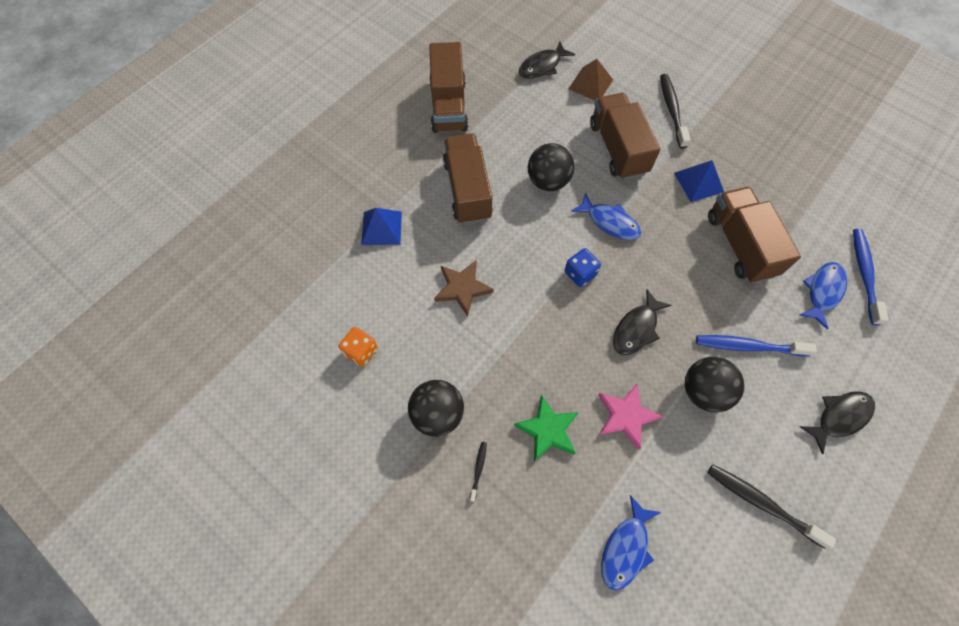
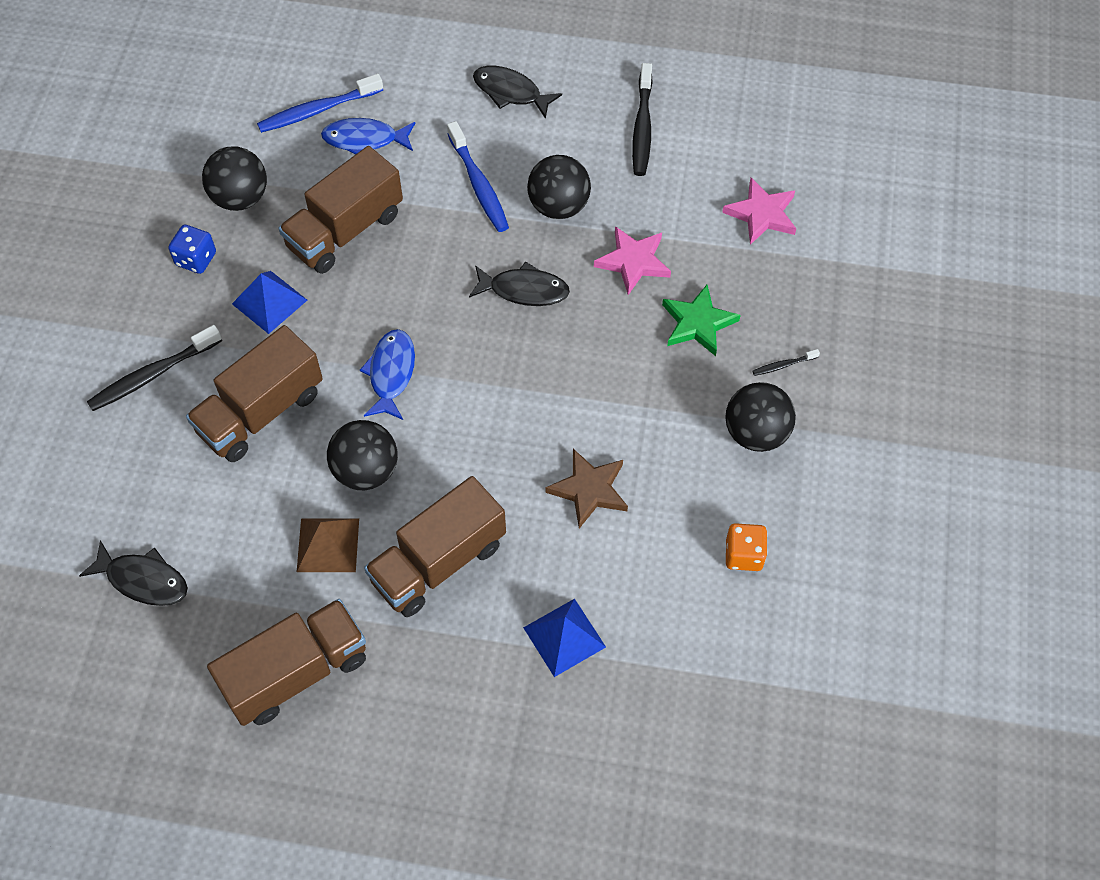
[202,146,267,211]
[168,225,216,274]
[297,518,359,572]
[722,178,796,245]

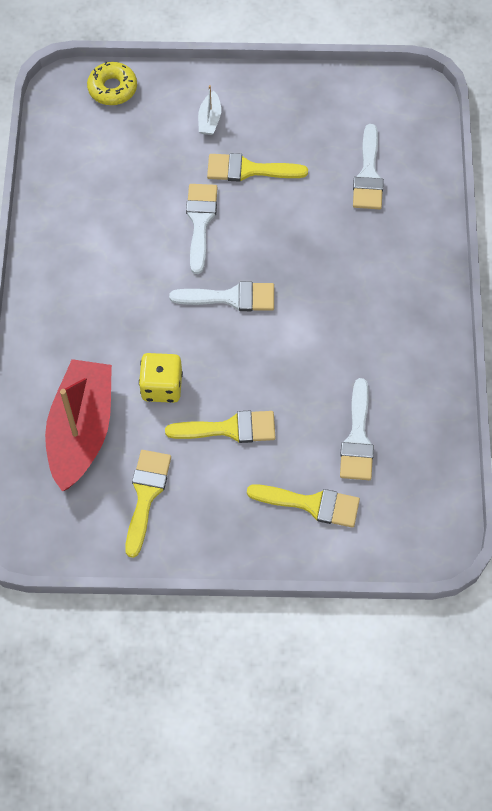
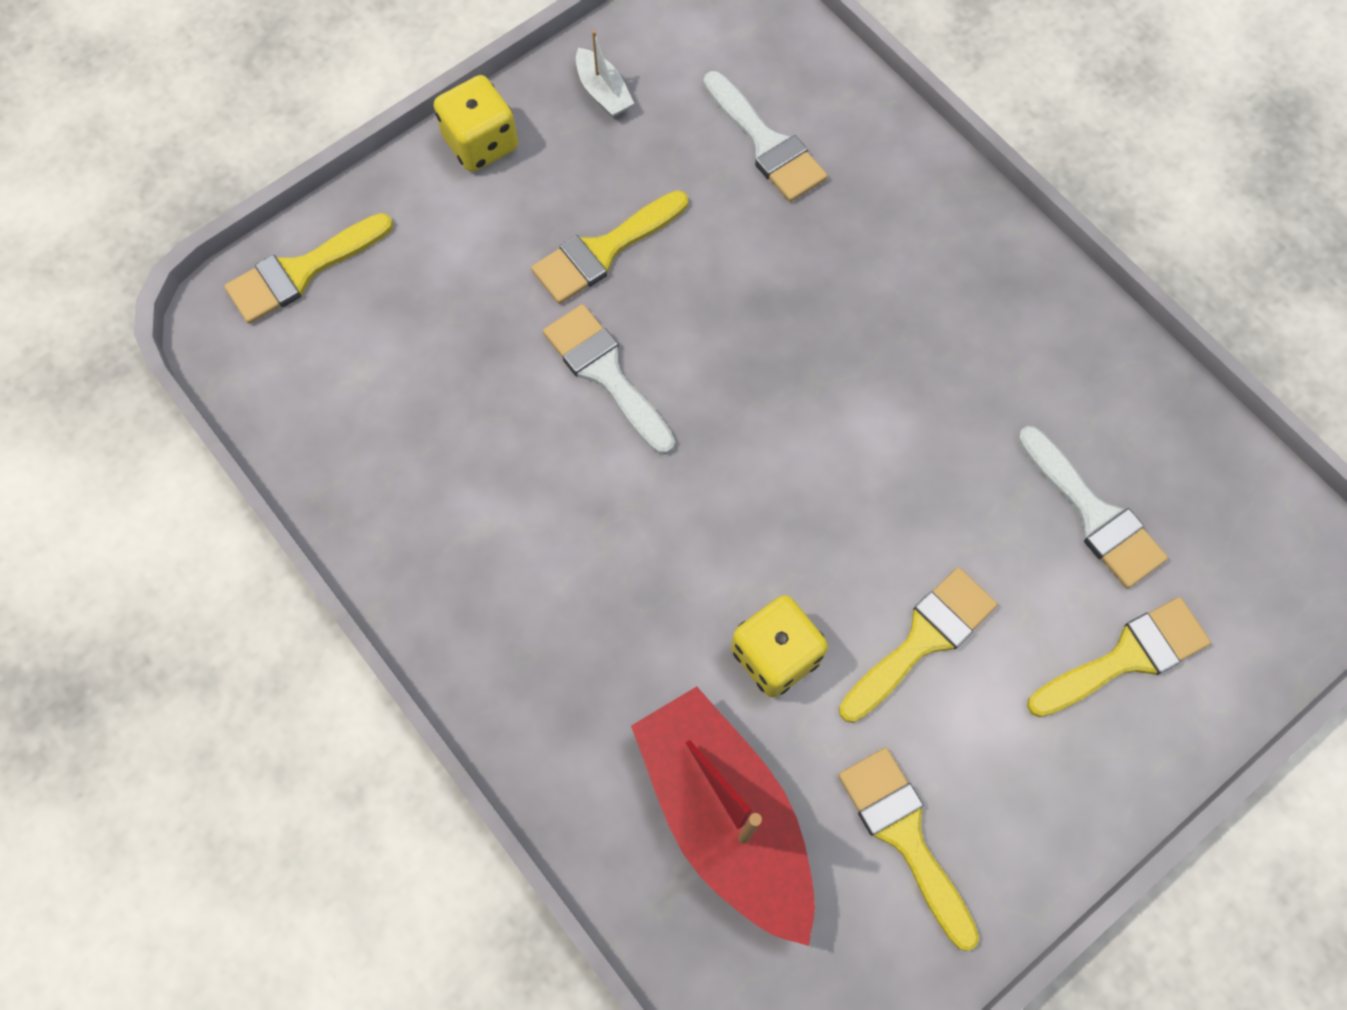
[169,281,274,311] (first image)
[434,75,518,172]
[576,30,634,117]
[225,213,393,324]

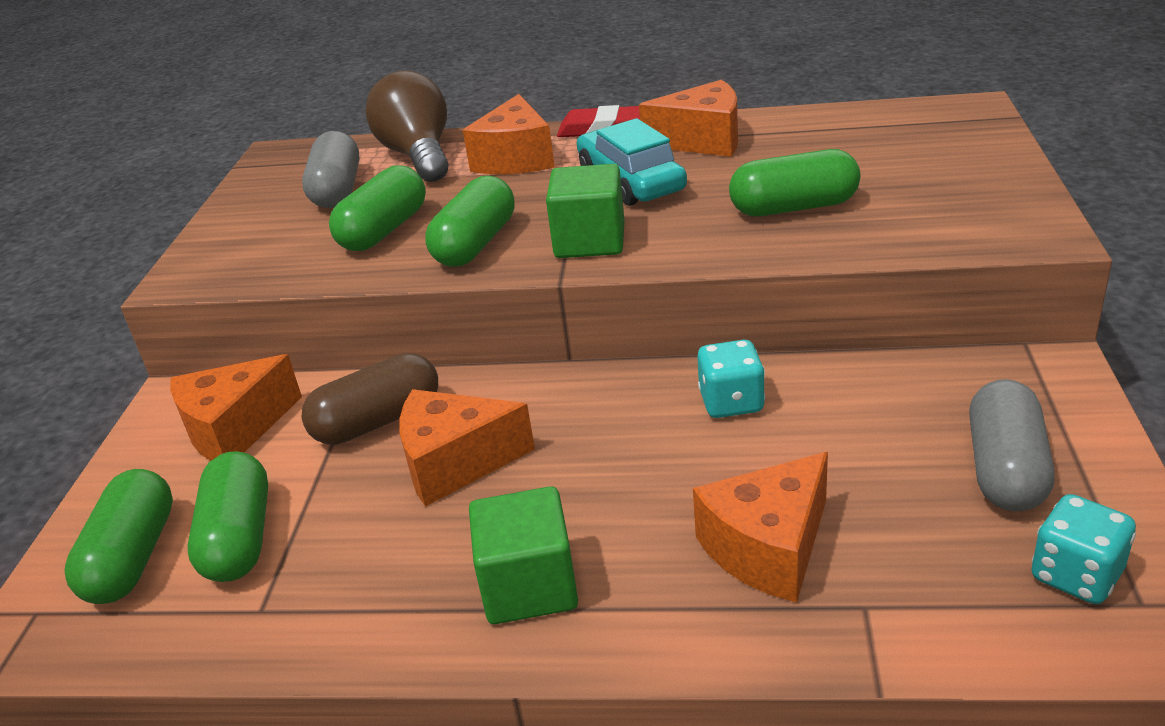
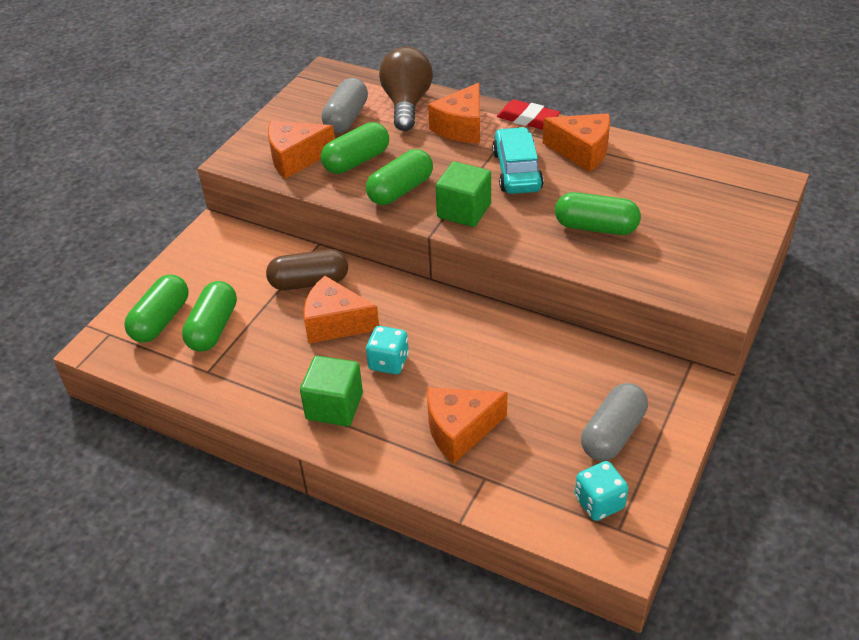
[268,121,335,179]
[366,326,409,374]

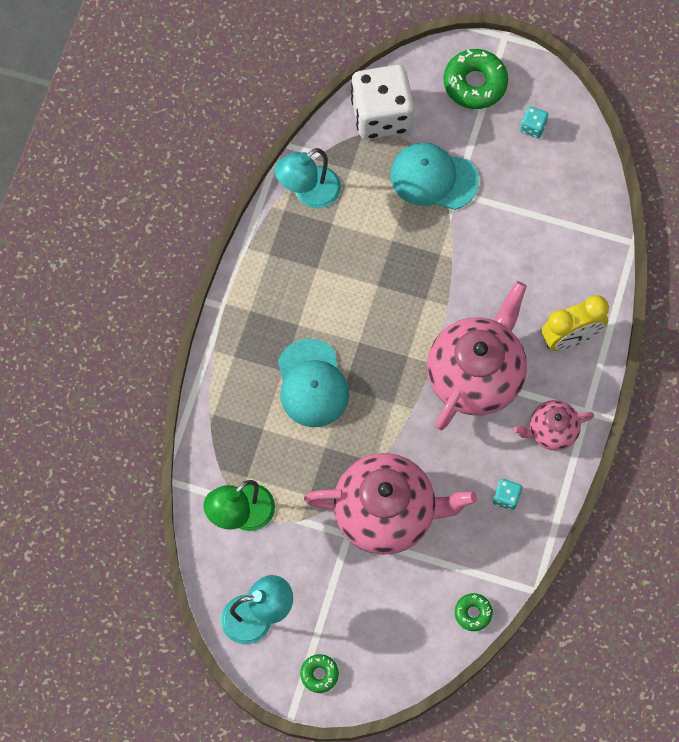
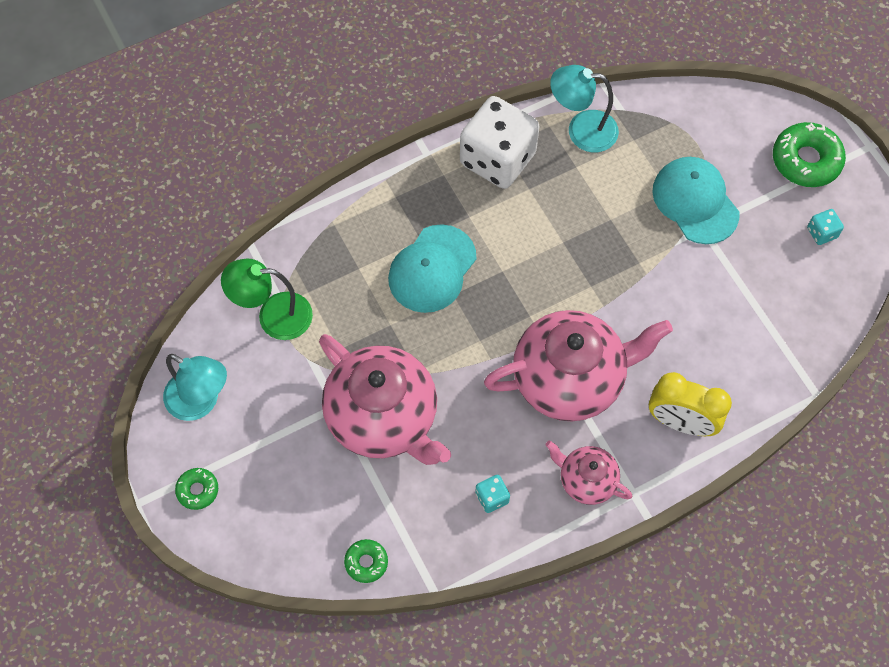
[460,96,539,189]

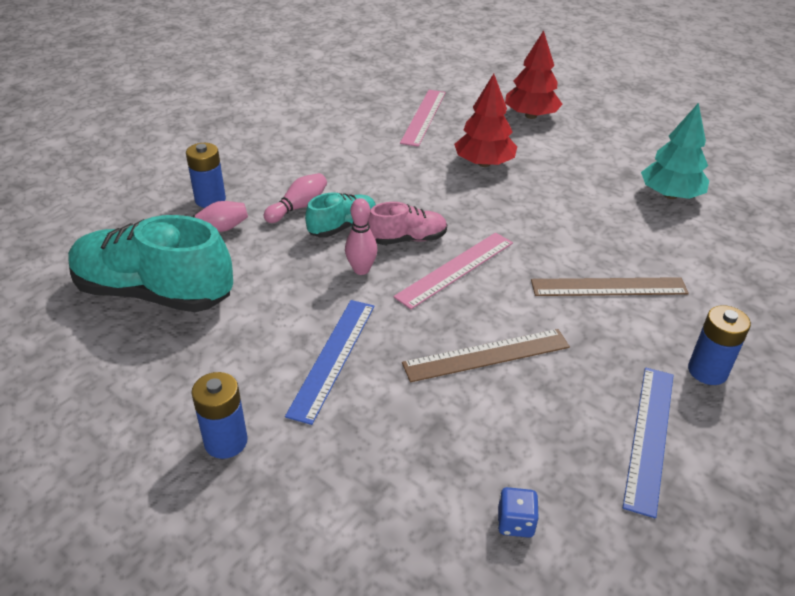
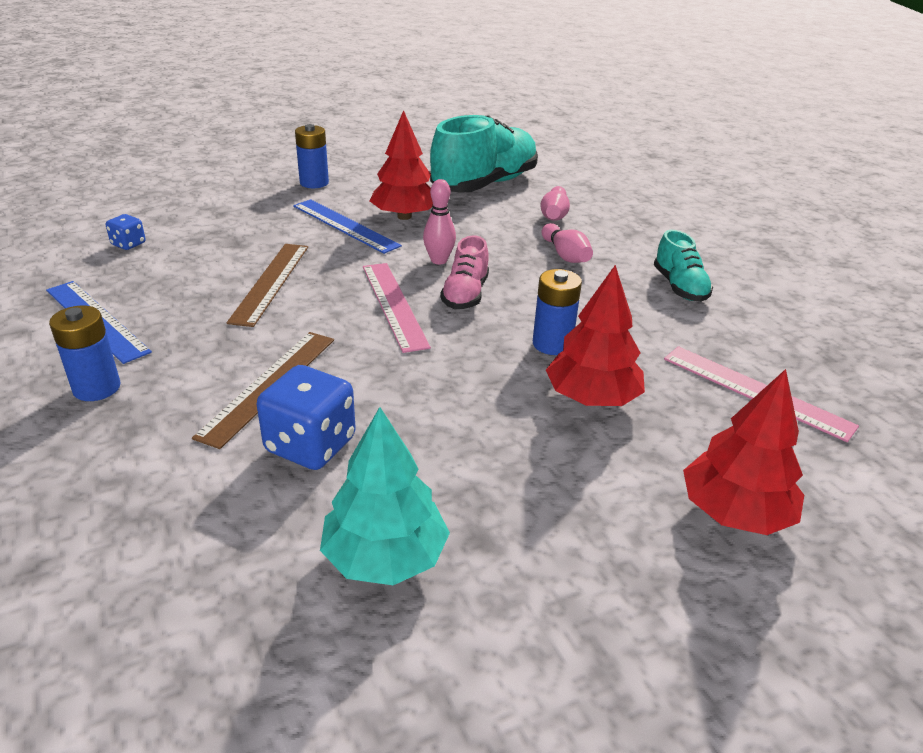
[257,365,356,470]
[370,110,433,220]
[533,269,582,355]
[654,230,713,302]

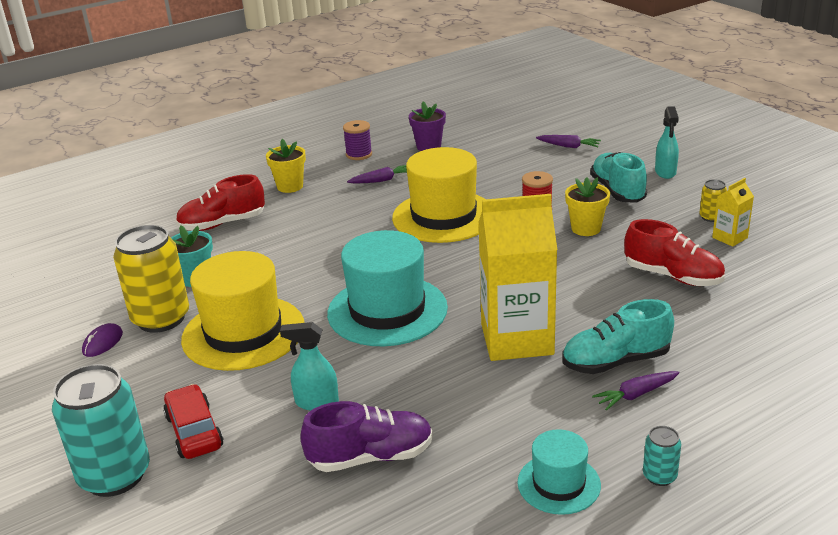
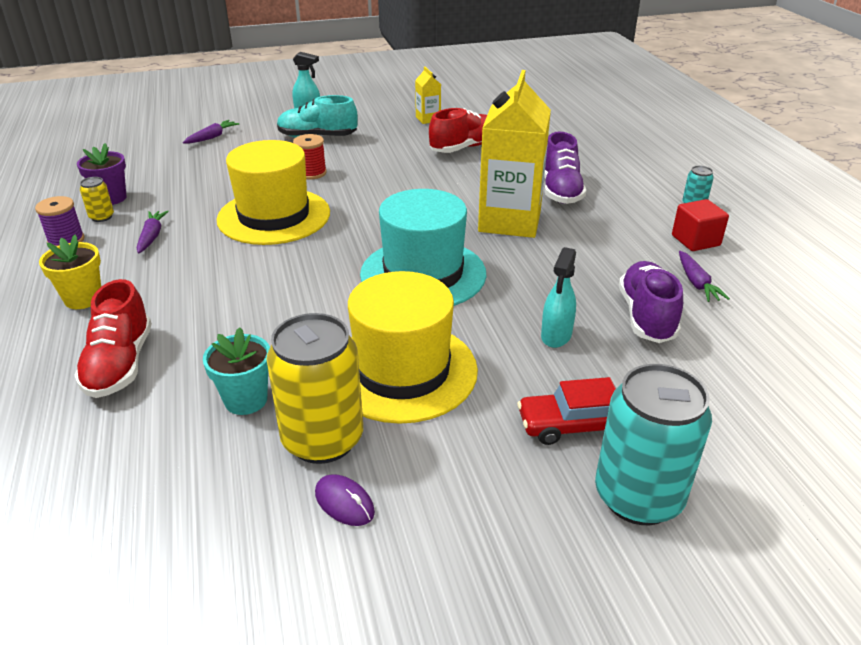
[565,177,610,236] (first image)
[679,251,730,302]
[80,177,114,222]
[672,199,729,251]
[544,131,586,204]

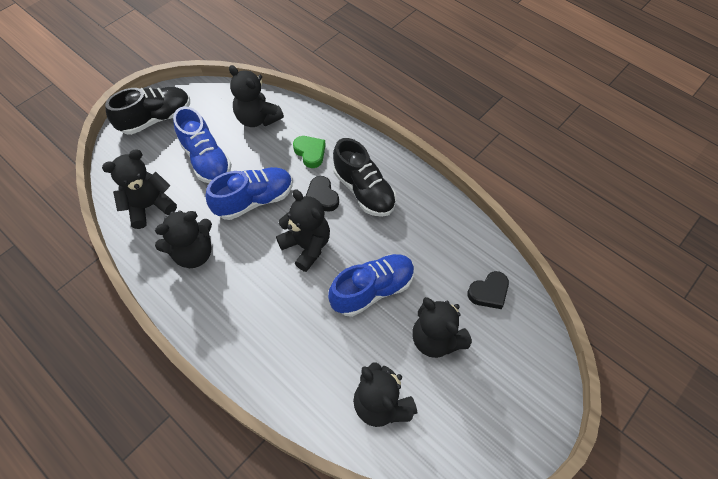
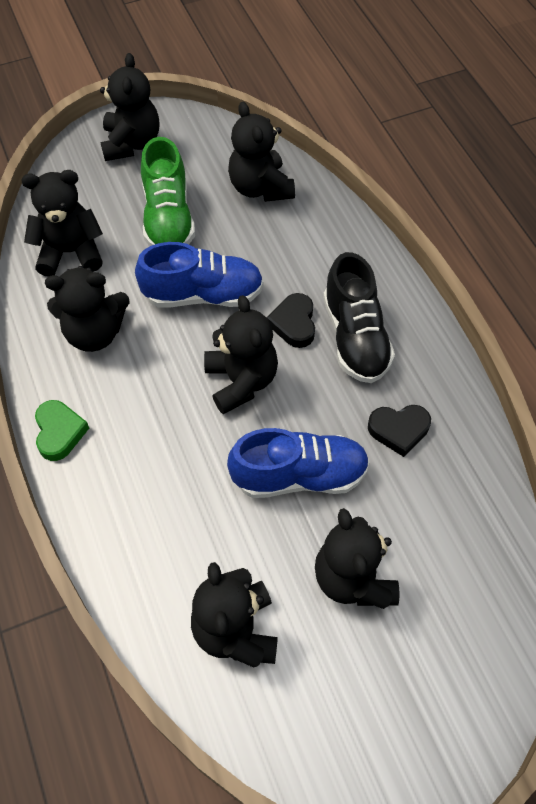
[35,400,89,461]
[368,405,431,457]
[100,53,159,161]
[141,137,195,246]

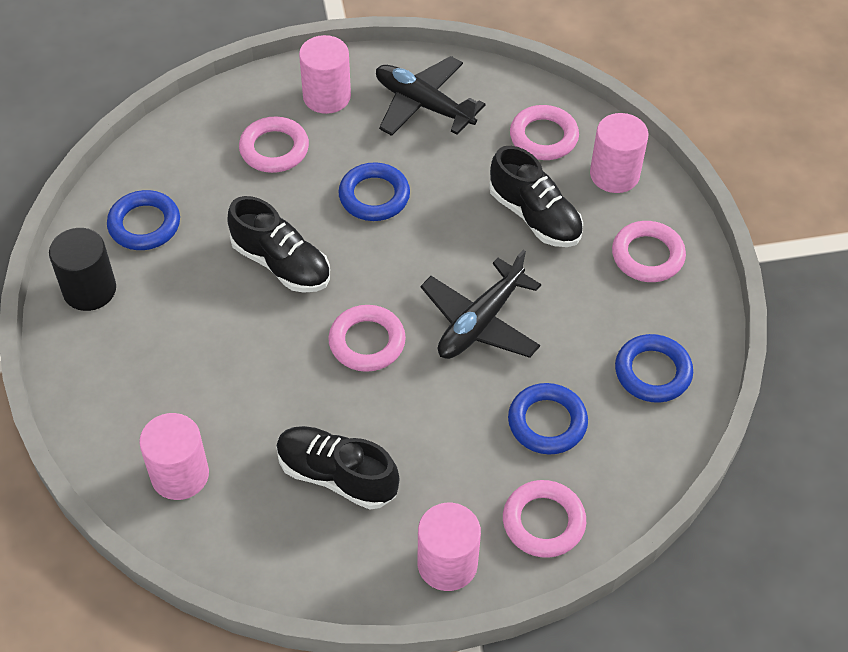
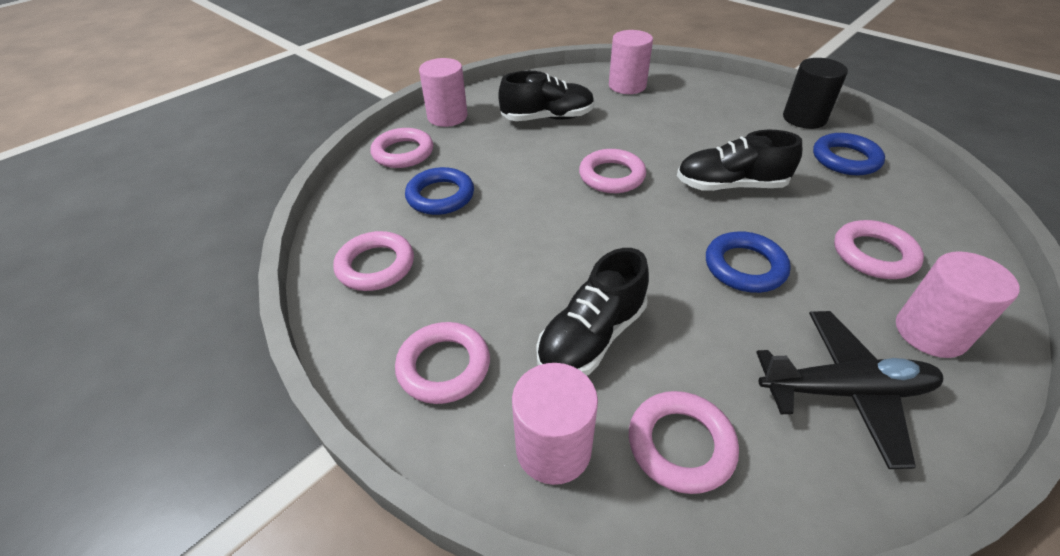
[421,250,541,359] (first image)
[333,231,414,291]
[536,248,649,376]

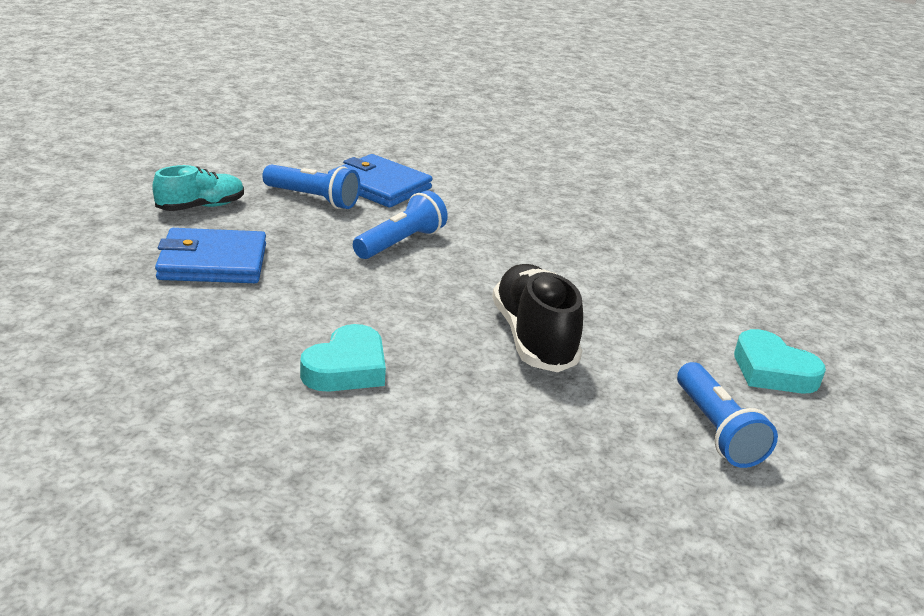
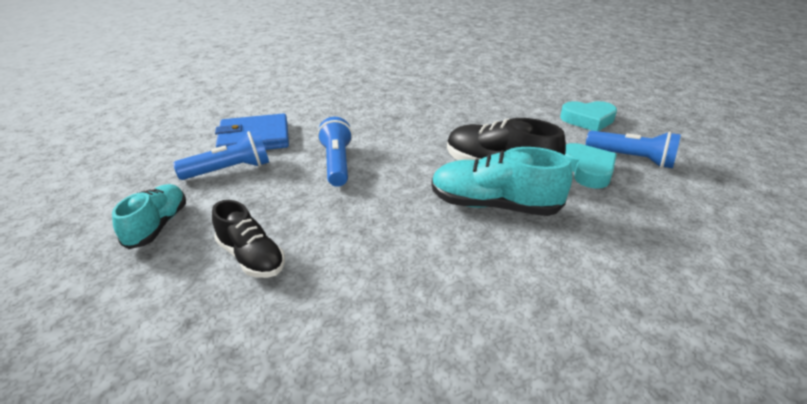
[432,147,573,216]
[565,143,617,189]
[212,200,285,278]

